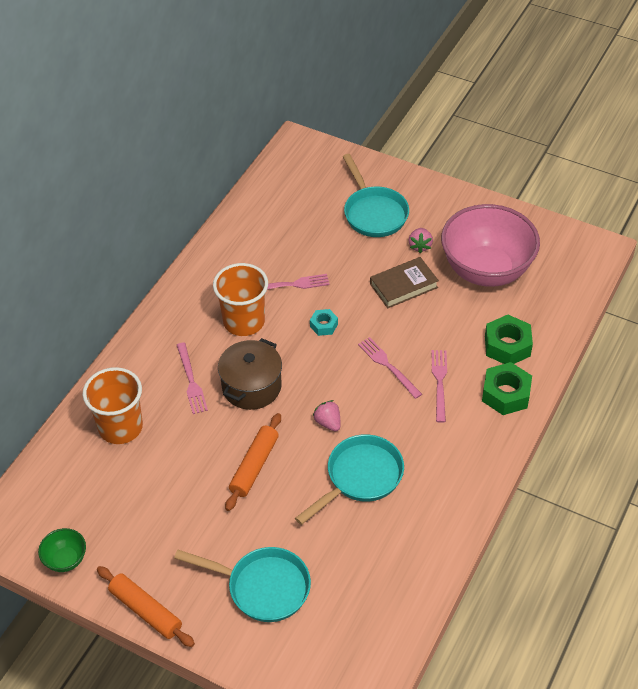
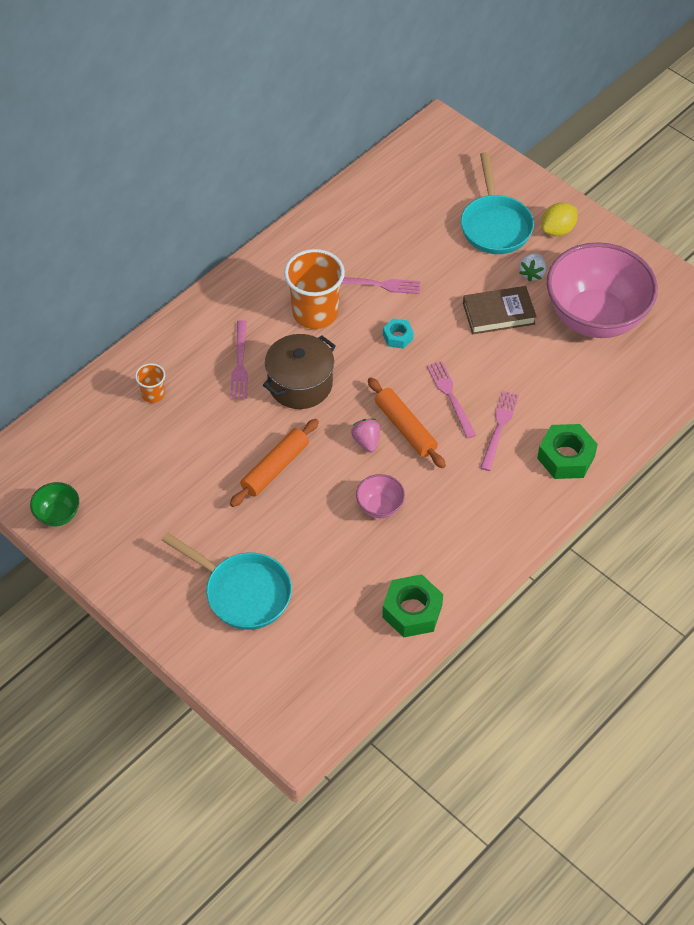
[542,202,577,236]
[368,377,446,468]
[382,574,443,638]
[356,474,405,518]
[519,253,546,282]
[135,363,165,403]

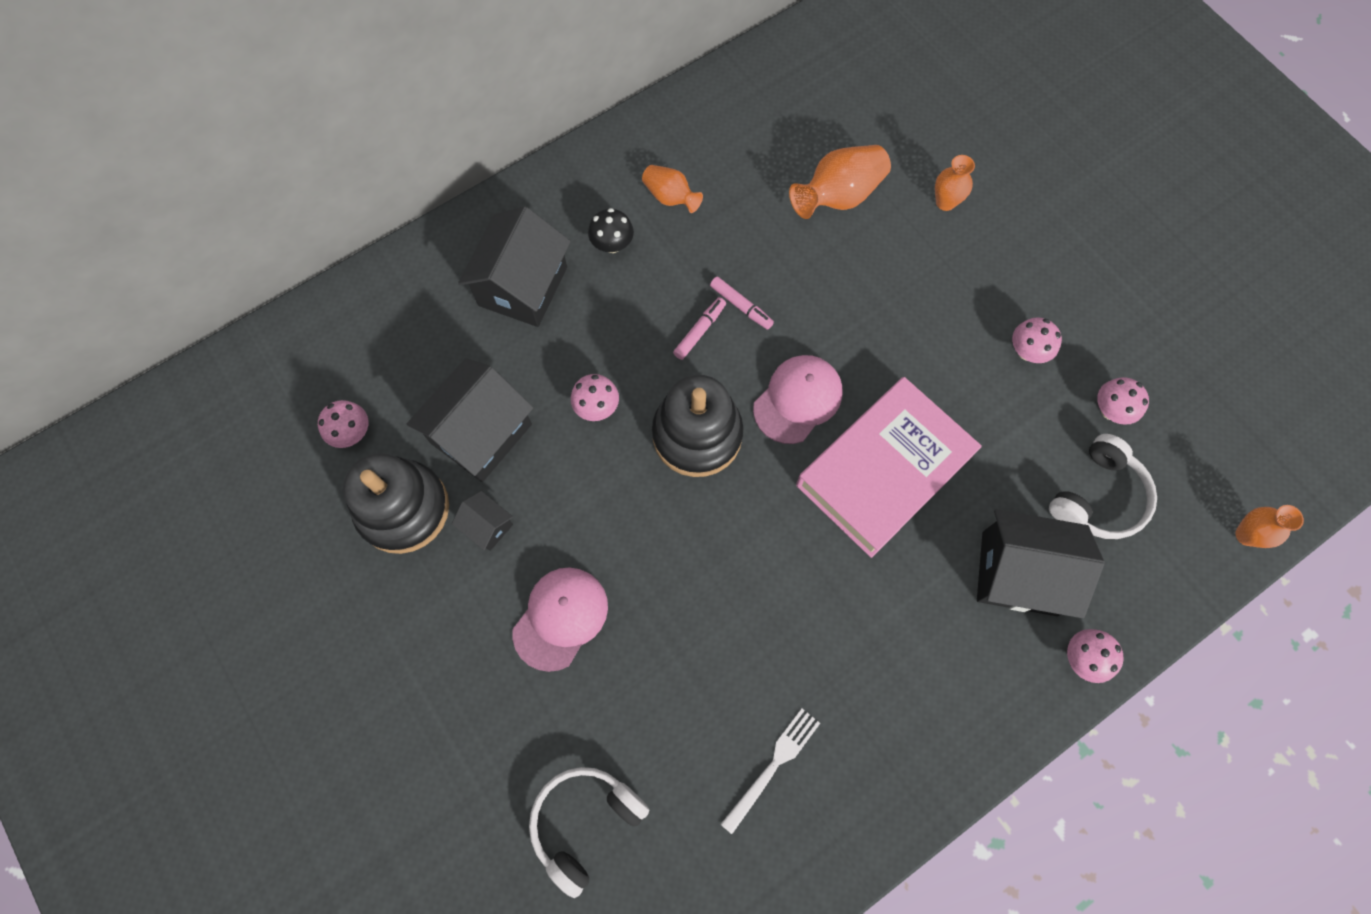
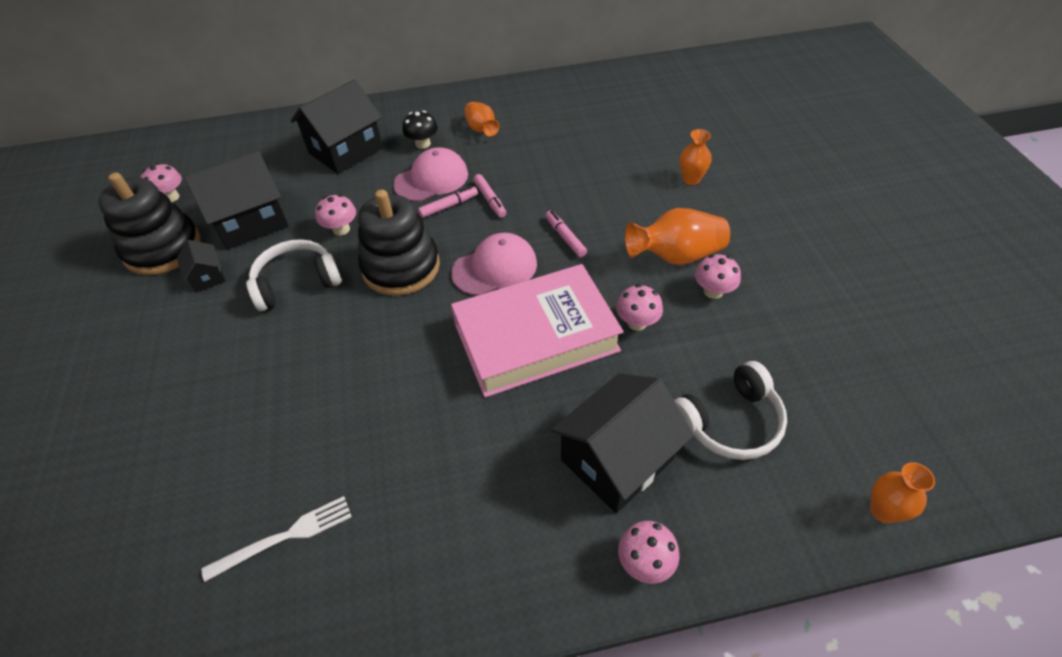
[545,210,587,257]
[393,148,468,202]
[246,239,342,311]
[625,208,730,265]
[616,284,663,331]
[551,373,694,513]

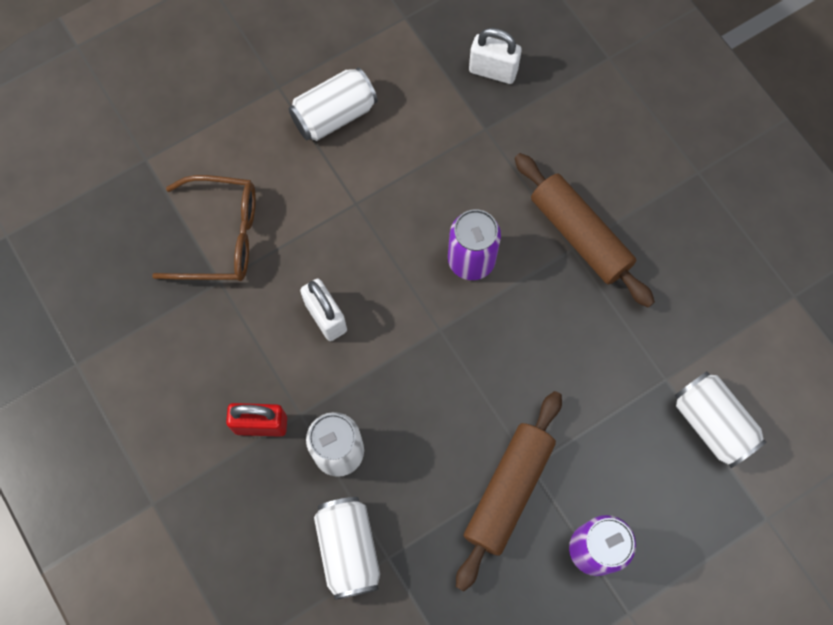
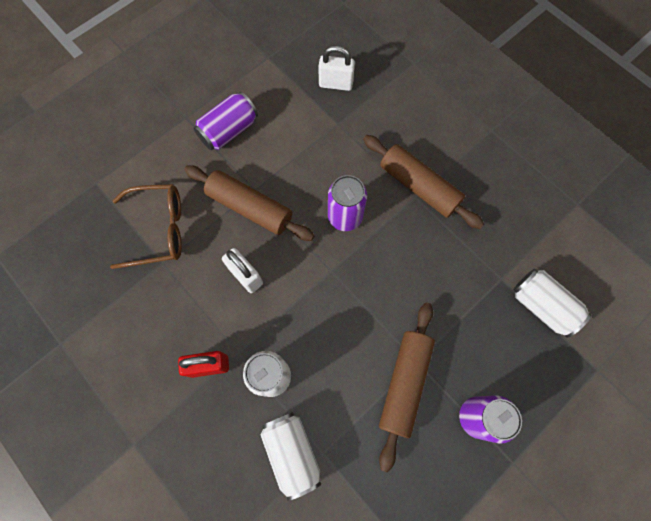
[184,165,314,241]
[194,92,258,150]

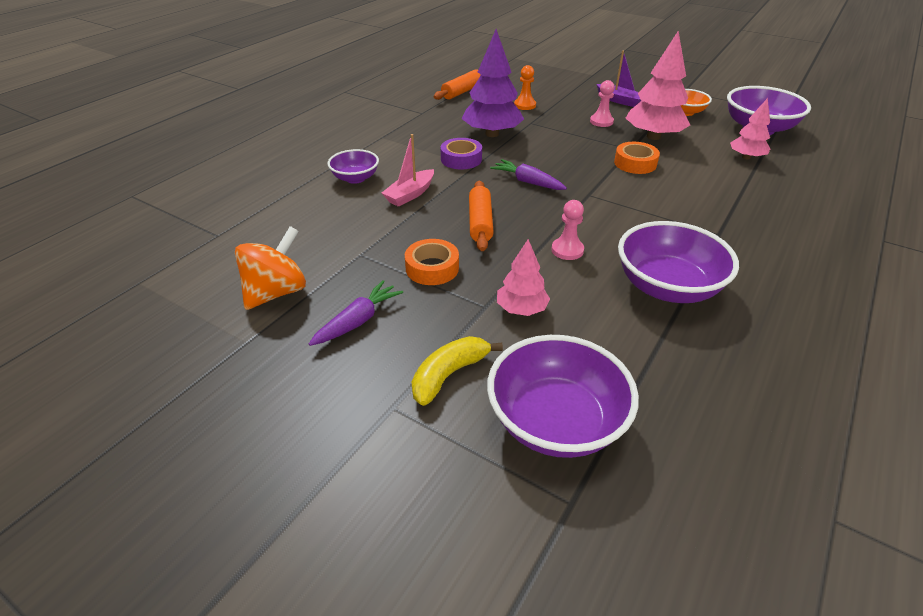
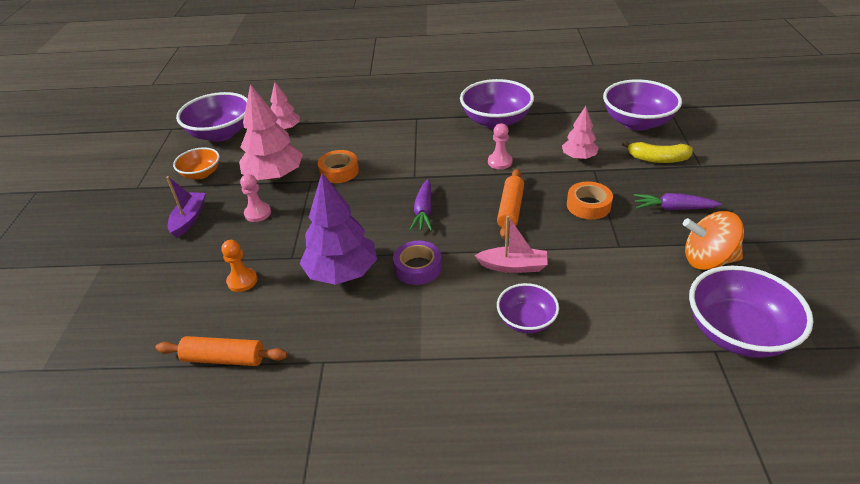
[689,266,814,358]
[497,169,524,239]

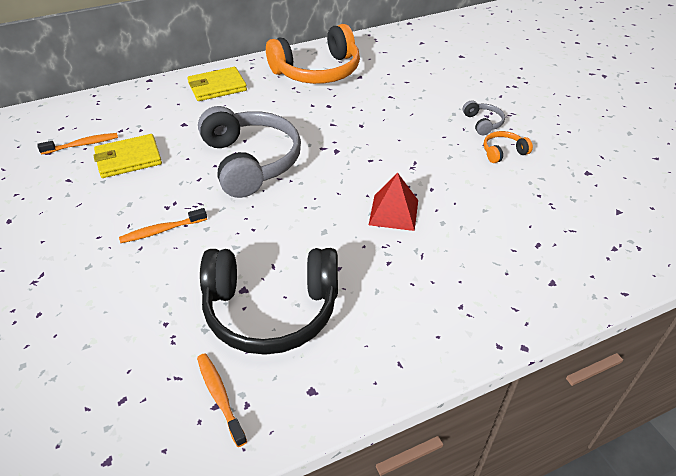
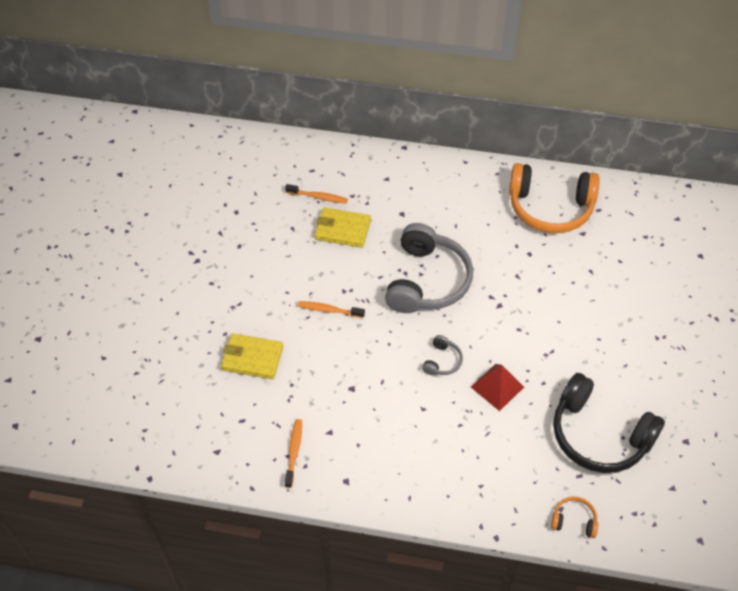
[221,333,283,379]
[553,373,665,473]
[422,335,463,375]
[551,496,598,538]

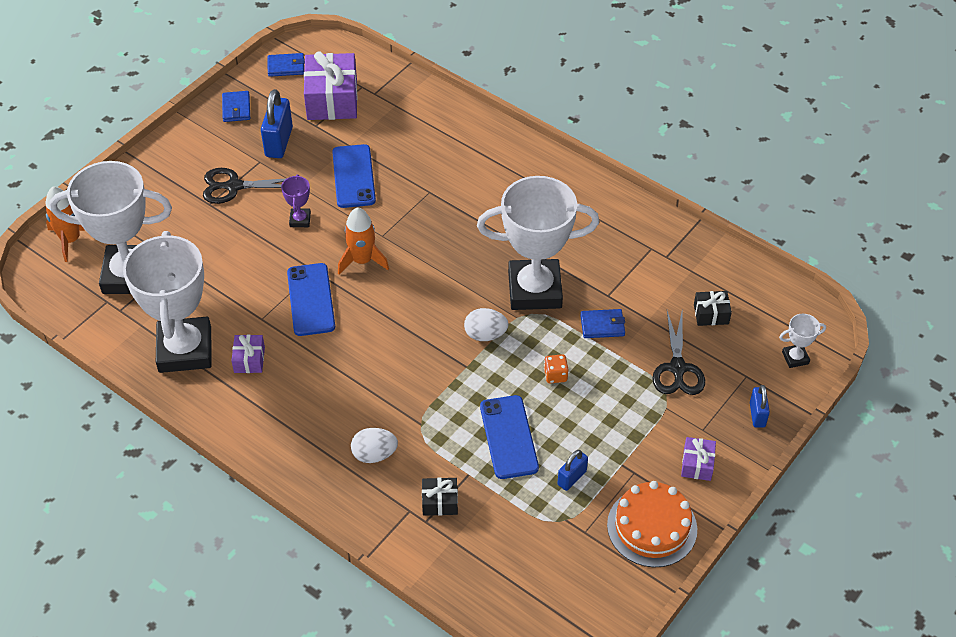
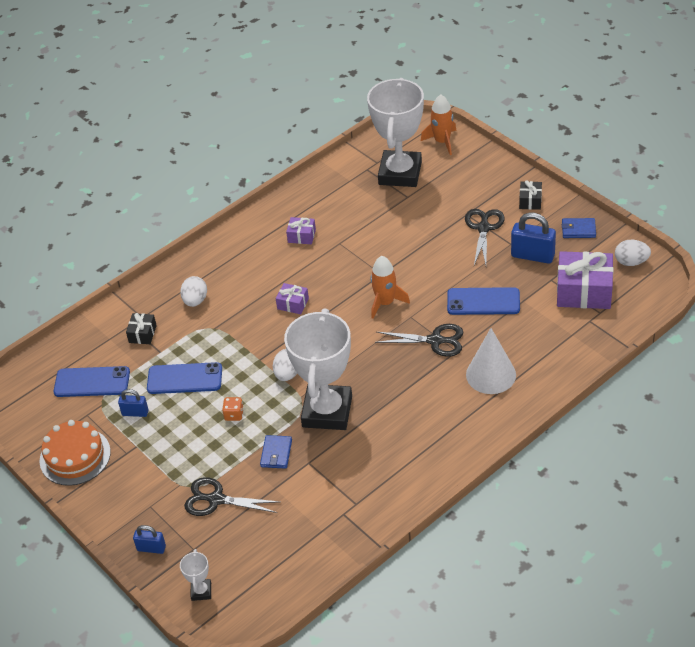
[123,231,212,373] (first image)
[281,174,311,227] (first image)
[375,324,464,357]
[466,328,516,394]
[54,366,130,397]
[276,283,309,314]
[519,180,542,210]
[615,240,651,266]
[118,389,149,417]

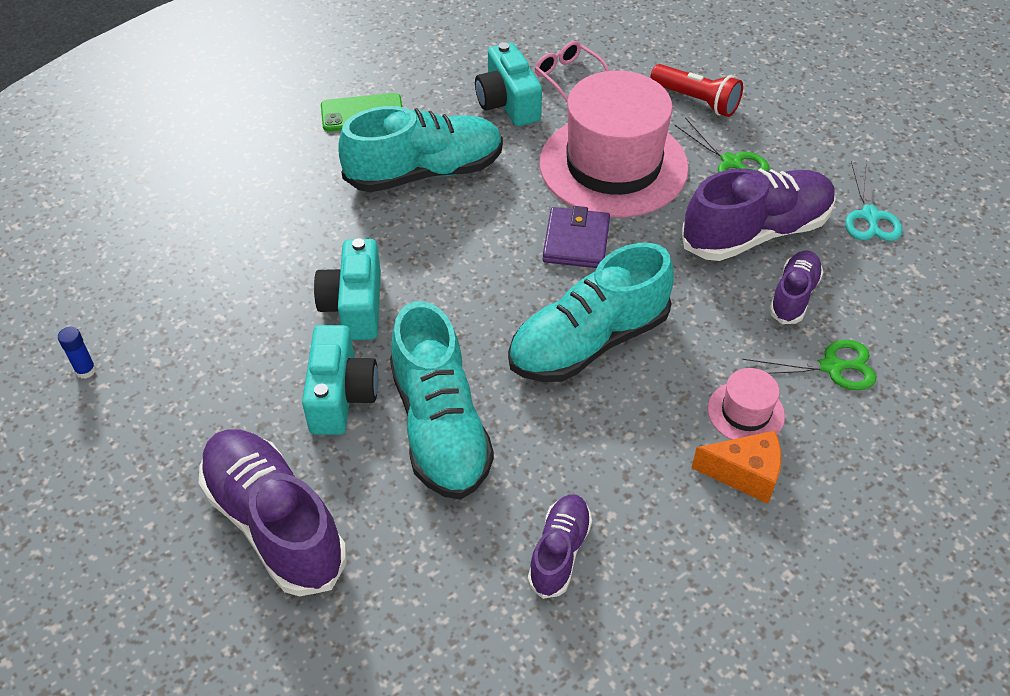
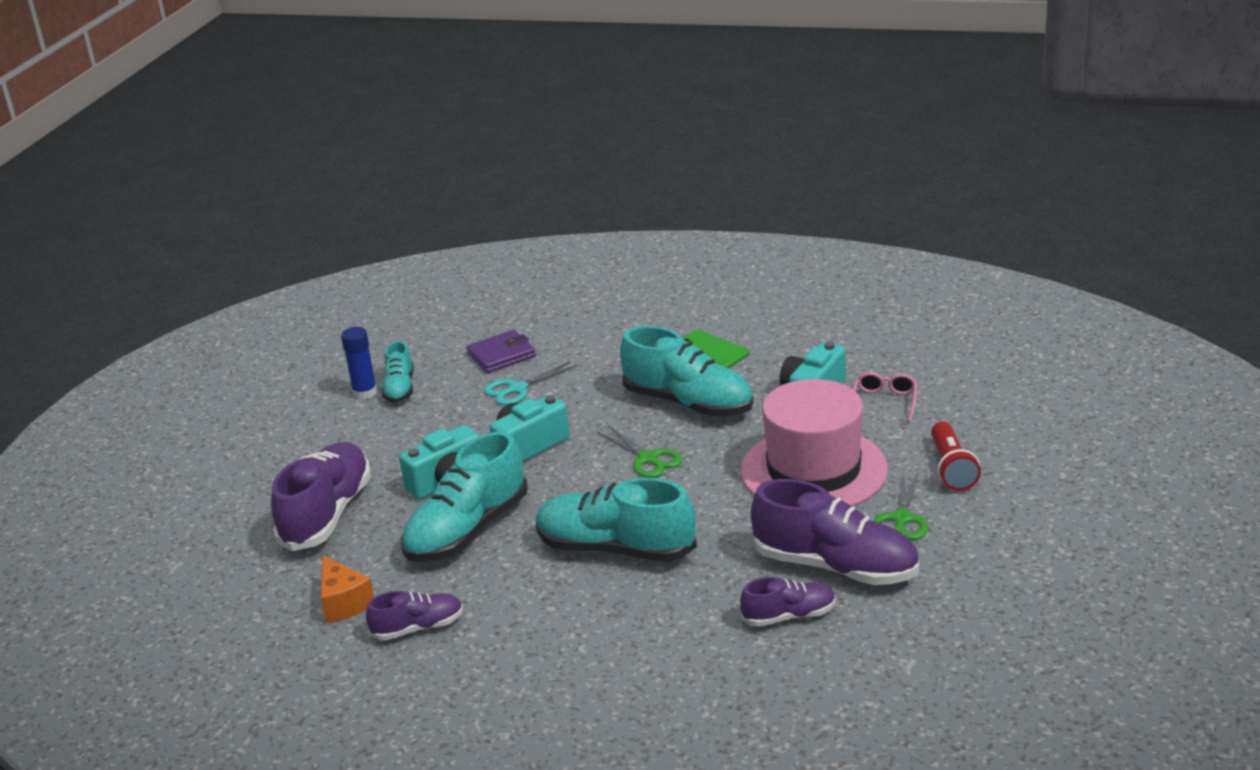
[708,368,785,440] (first image)
[381,341,414,403]
[466,330,536,373]
[321,555,374,624]
[597,425,683,478]
[484,361,578,405]
[341,327,377,400]

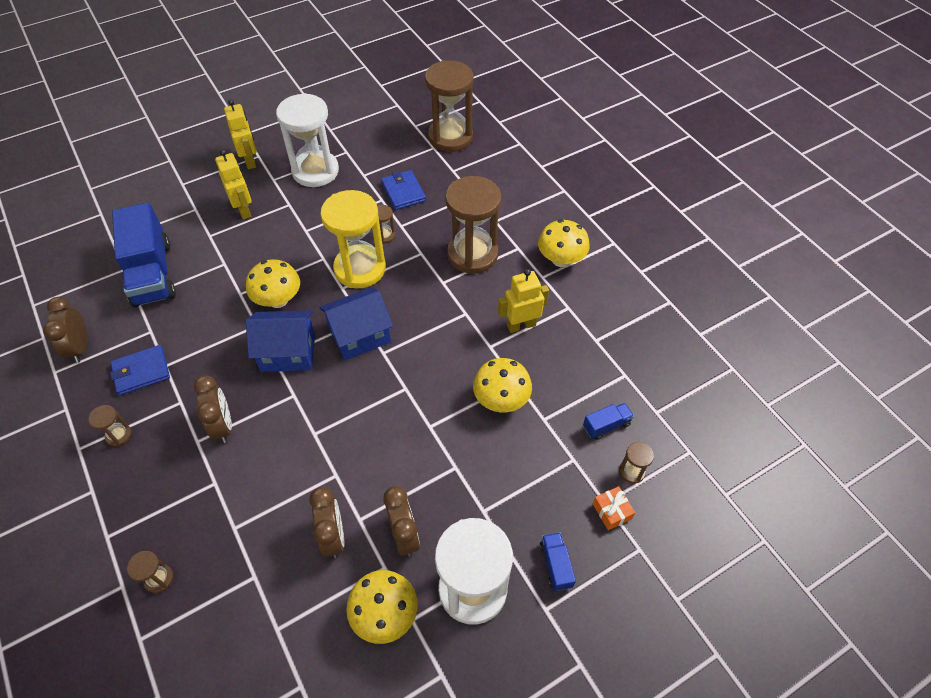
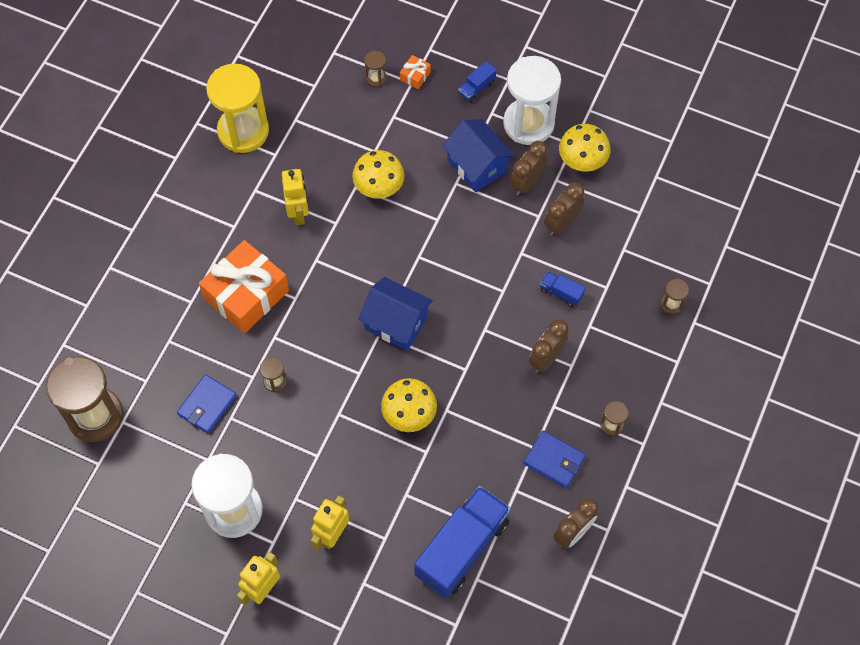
[538,219,590,267] (first image)
[442,119,515,193]
[206,63,269,153]
[540,271,585,307]
[199,240,289,334]
[282,169,309,225]

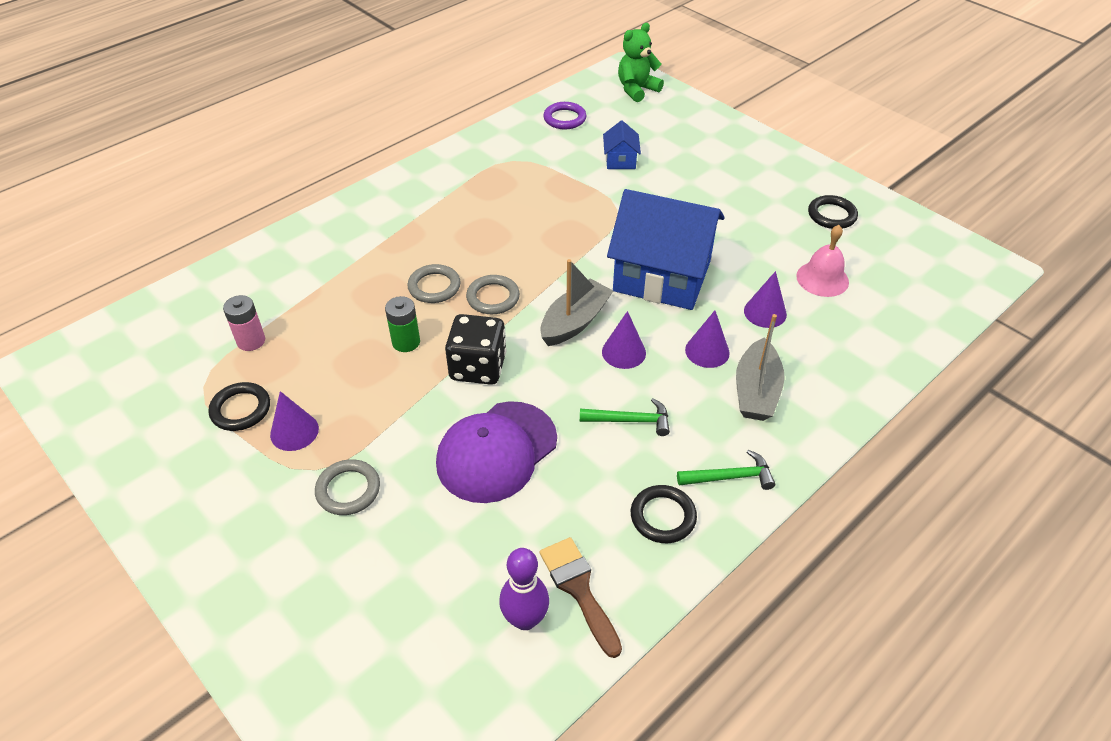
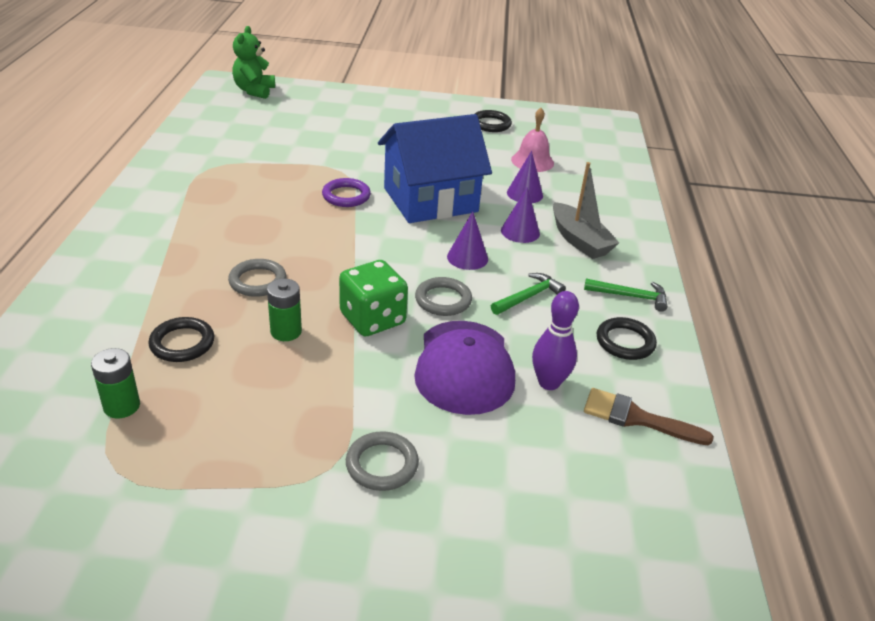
[270,391,319,451] (first image)
[541,259,613,346] (first image)
[603,120,641,169] (first image)
[148,317,214,362]
[415,277,472,316]
[532,291,579,390]
[322,178,371,207]
[91,348,140,418]
[339,260,408,336]
[584,278,668,312]

